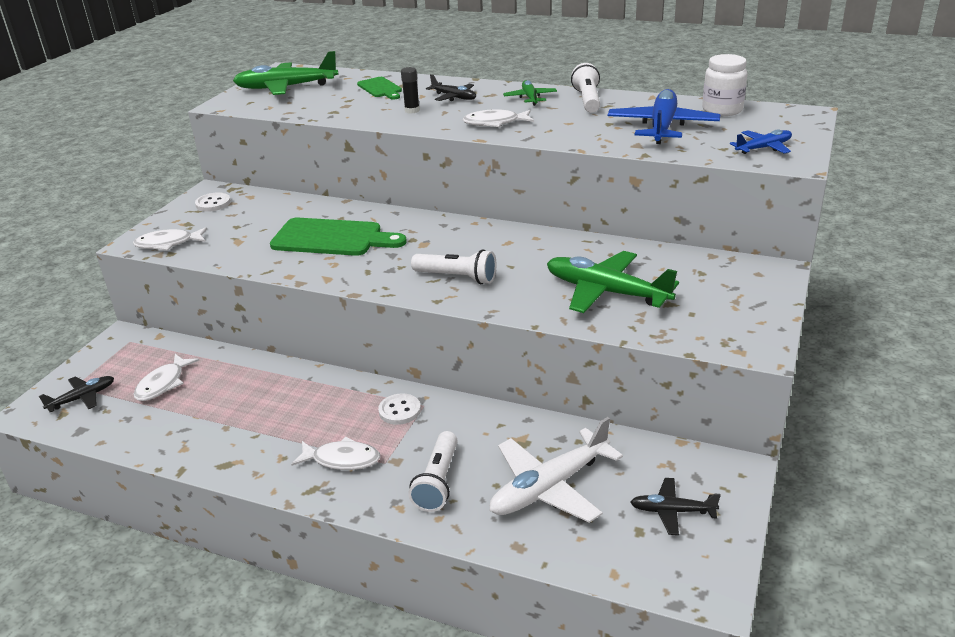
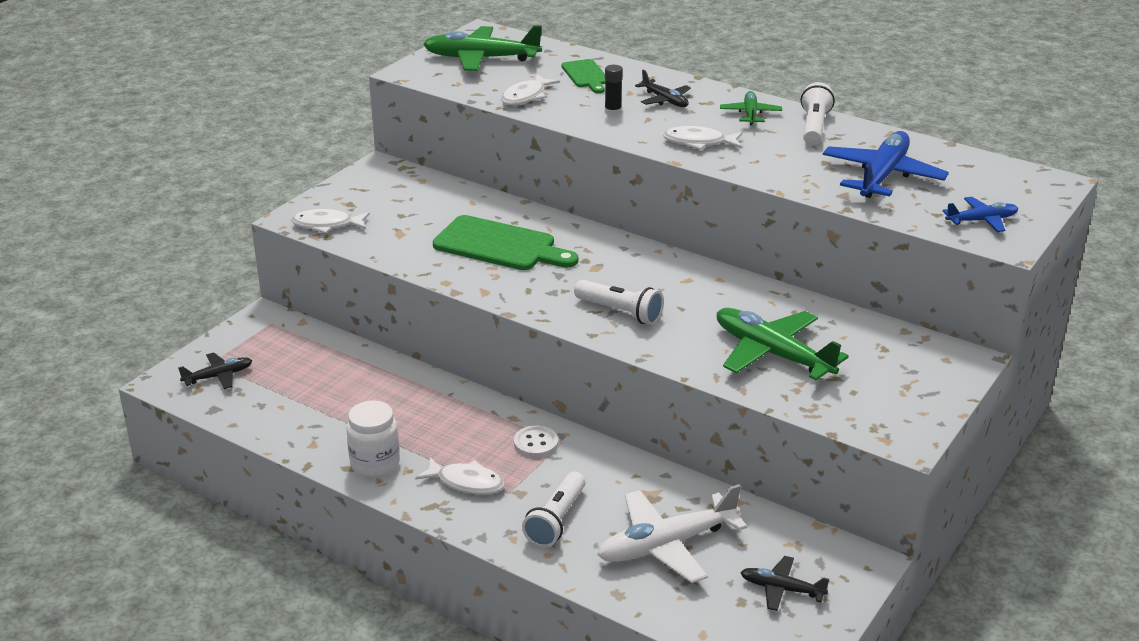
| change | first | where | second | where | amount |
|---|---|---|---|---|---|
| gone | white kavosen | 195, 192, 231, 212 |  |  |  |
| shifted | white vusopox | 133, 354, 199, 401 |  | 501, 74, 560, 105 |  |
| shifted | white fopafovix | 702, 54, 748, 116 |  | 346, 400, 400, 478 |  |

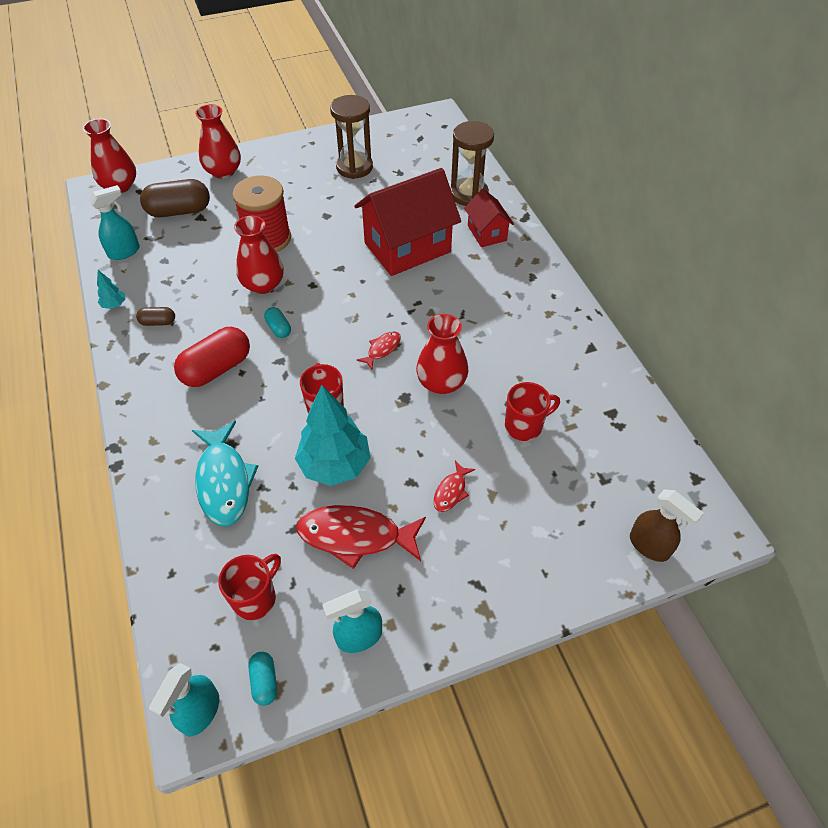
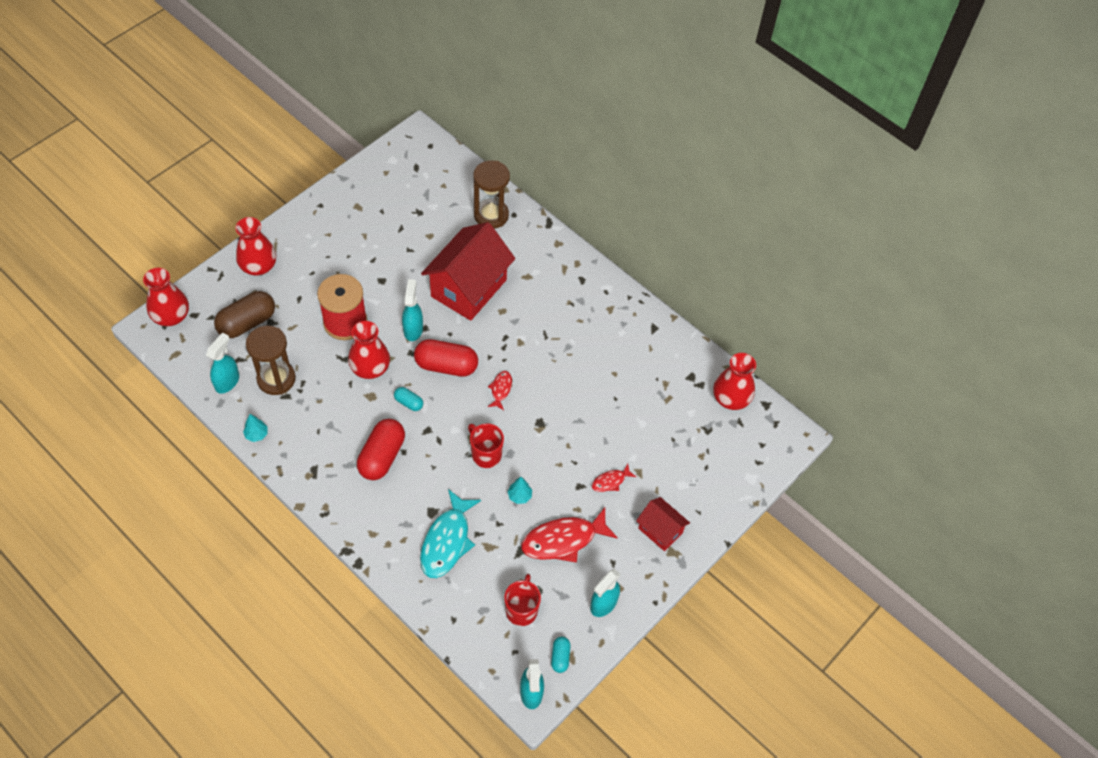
| change | first | where | second | where | amount |
|---|---|---|---|---|---|
| gone | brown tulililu | 136, 307, 175, 326 |  |  |  |
| gone | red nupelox | 505, 382, 560, 441 |  |  |  |
| gone | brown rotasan | 630, 489, 704, 562 |  |  |  |
| new |  |  | turquoise rotasan | 402, 279, 423, 341 |  |
| new |  |  | red tulililu | 414, 339, 478, 377 |  |
| shifted | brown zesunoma | 330, 95, 373, 179 |  | 246, 326, 296, 395 |  |
| shifted | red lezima | 416, 314, 468, 394 |  | 713, 353, 756, 410 |  |
| shifted | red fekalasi | 464, 189, 514, 247 |  | 636, 497, 690, 551 |  |
| rotated | turquoise vusopox | 192, 421, 258, 526 |  | 420, 489, 481, 578 | 60 degrees clockwise |
| rotated | turquoise tulililu | 248, 652, 277, 706 |  | 551, 637, 570, 673 | 45 degrees clockwise |
| rotated | red vusopox | 434, 461, 475, 512 |  | 592, 464, 636, 492 | 60 degrees clockwise |
| scaled | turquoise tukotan | 295, 385, 371, 486 |  | 508, 477, 532, 504 | x0.43 |

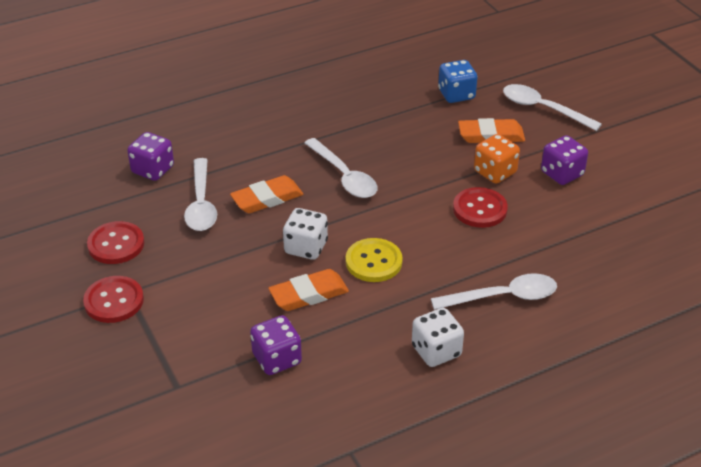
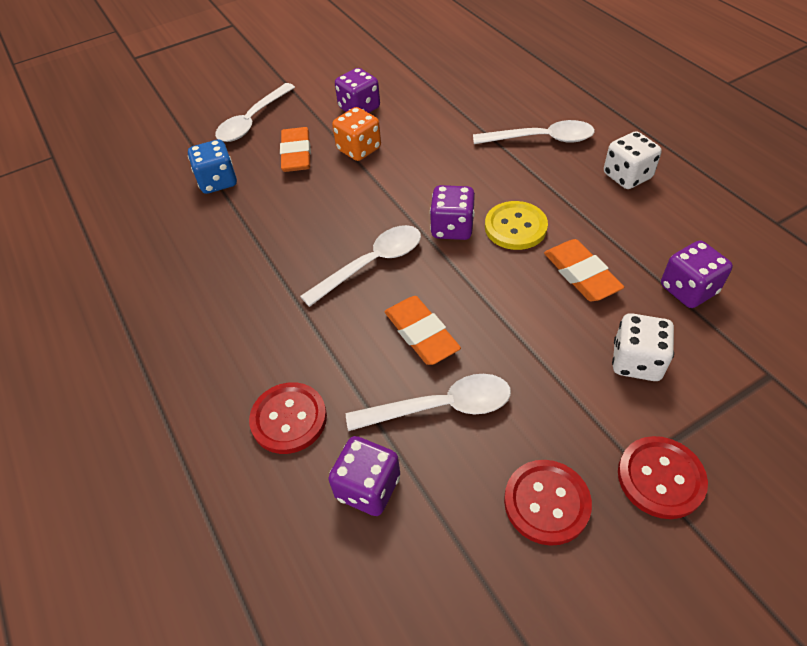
| change | first | where | second | where | amount |
|---|---|---|---|---|---|
| new |  |  | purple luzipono | 430, 185, 475, 240 |  |
| shifted | white luzipono | 283, 208, 328, 260 |  | 612, 313, 674, 381 |  |
| shifted | red kavosen | 453, 187, 508, 228 |  | 249, 382, 327, 454 |  |
| rotated | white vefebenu | 431, 273, 557, 310 |  | 473, 120, 595, 144 | 105 degrees clockwise |

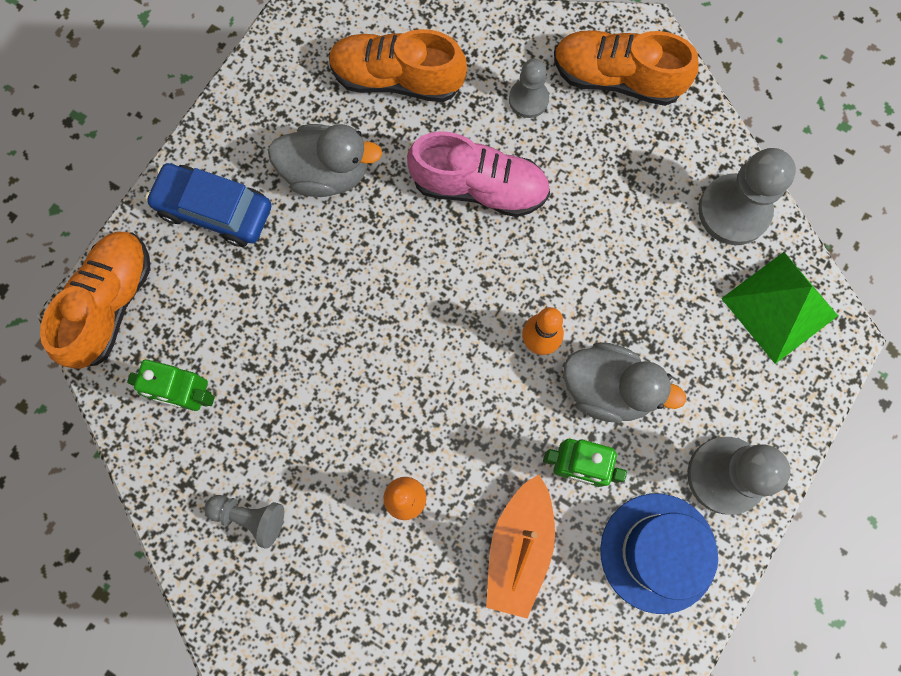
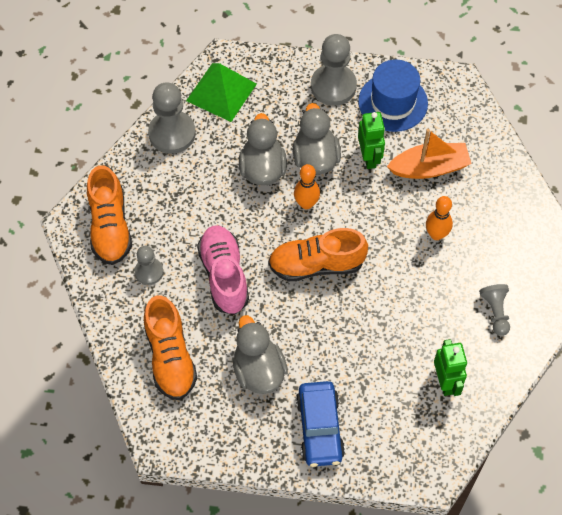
| change | first | where | second | where | amount |
|---|---|---|---|---|---|
| new |  |  | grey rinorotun | 239, 113, 287, 185 |  |
| shifted | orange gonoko | 40, 231, 151, 369 |  | 268, 228, 368, 281 |  |

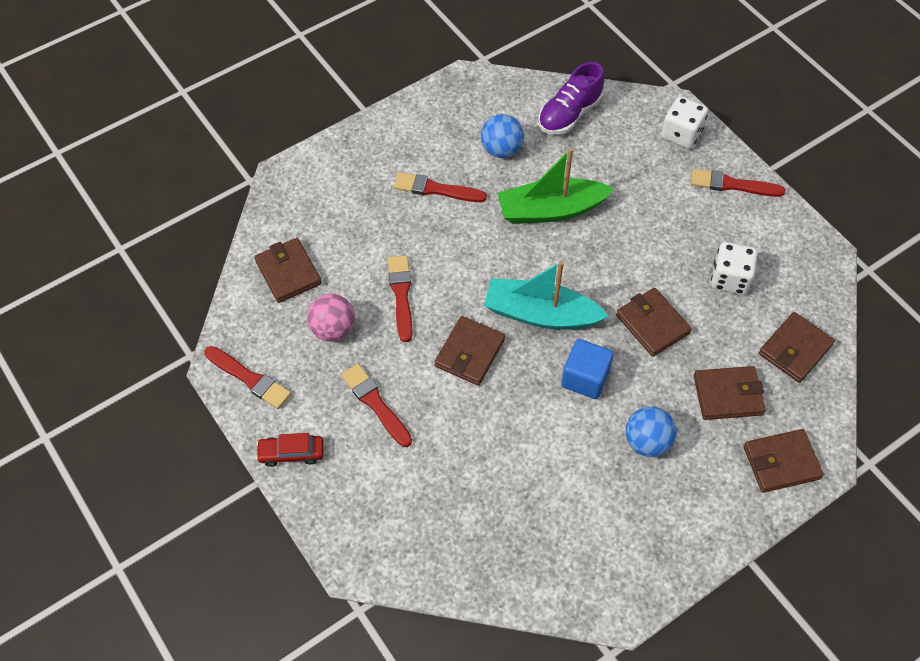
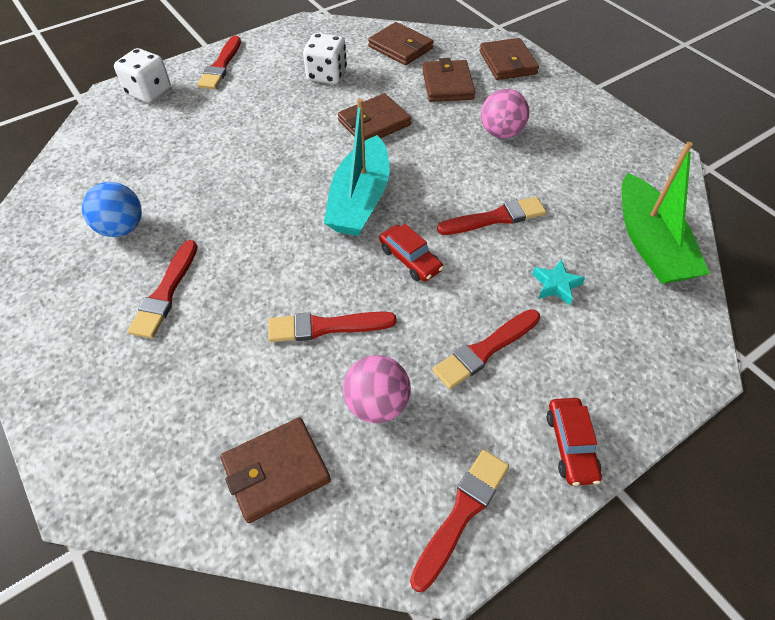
| change | first | where | second | where | amount |
|---|---|---|---|---|---|
| gone | purple gonoko | 538, 62, 605, 135 |  |  |  |
| gone | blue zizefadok | 561, 339, 614, 399 |  |  |  |
| new |  |  | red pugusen | 437, 197, 546, 235 |  |
| new |  |  | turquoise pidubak | 532, 259, 585, 305 |  |
| shifted | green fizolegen | 498, 148, 614, 224 |  | 622, 142, 710, 284 |  |
| swapped | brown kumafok | 435, 316, 505, 386 | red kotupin | 379, 224, 444, 282 |  |
| repainted | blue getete | 626, 406, 677, 457 | pink getete | 481, 89, 529, 139 |  |

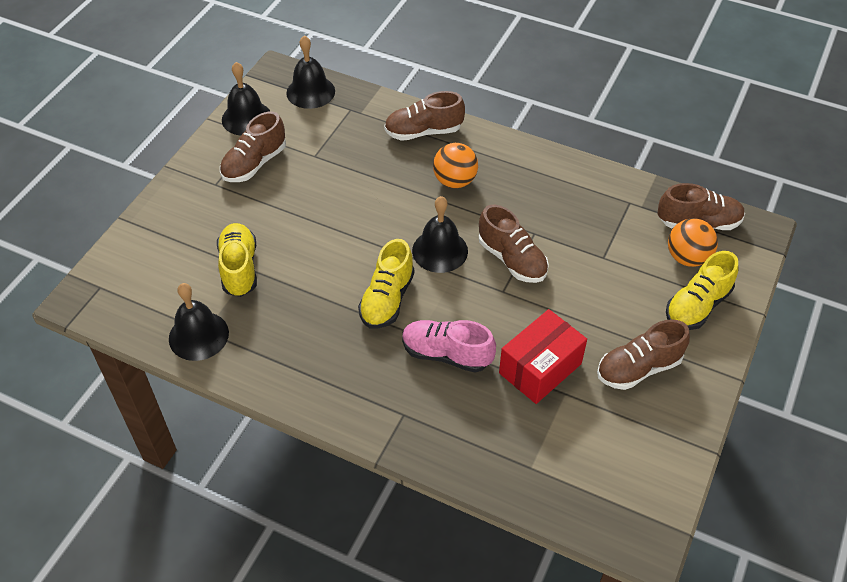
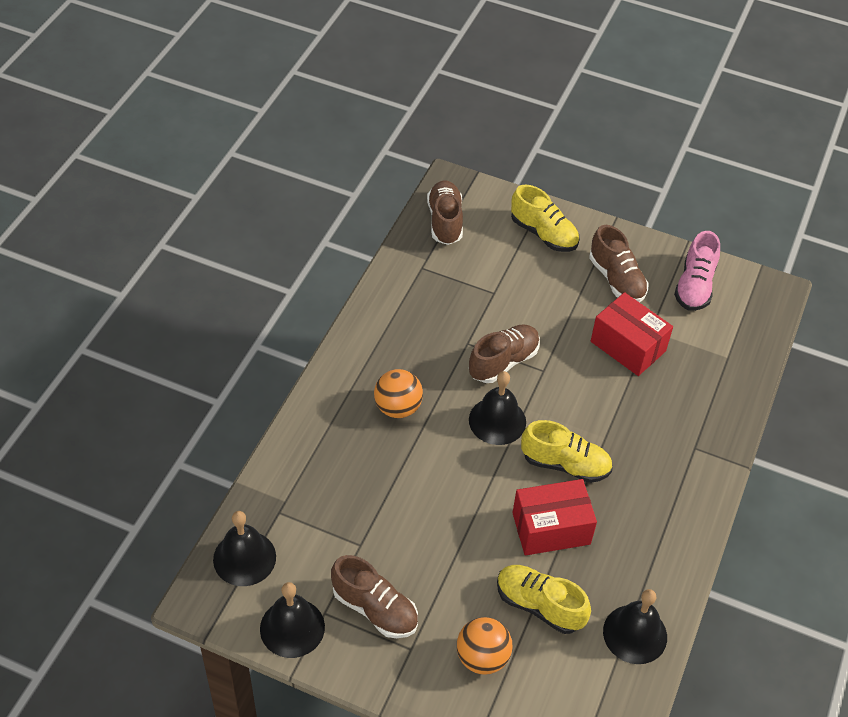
| change | first | where | second | where | amount |
|---|---|---|---|---|---|
| gone | brown gonoko | 384, 91, 465, 141 |  |  |  |
| new |  |  | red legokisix | 512, 479, 597, 556 |  |
| shifted | pink gonoko | 402, 320, 496, 373 |  | 674, 231, 720, 311 |  |
| shifted | orange getete | 668, 218, 718, 267 |  | 457, 617, 512, 675 |  |
| rotated | yellow gonoko | 217, 223, 257, 297 |  | 497, 565, 591, 634 | 45 degrees clockwise |

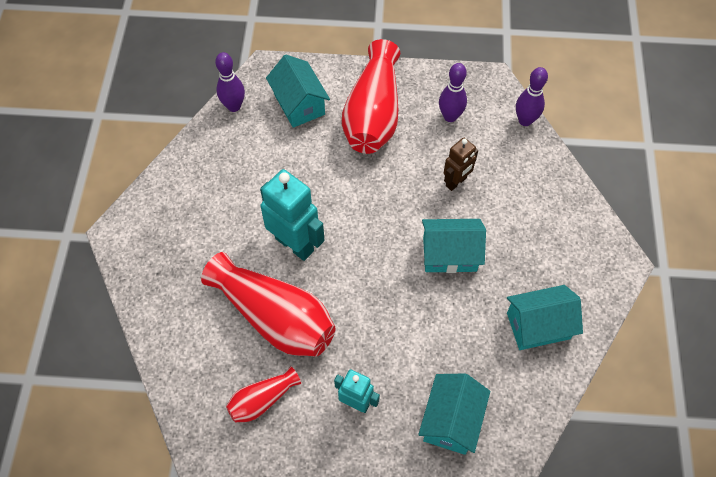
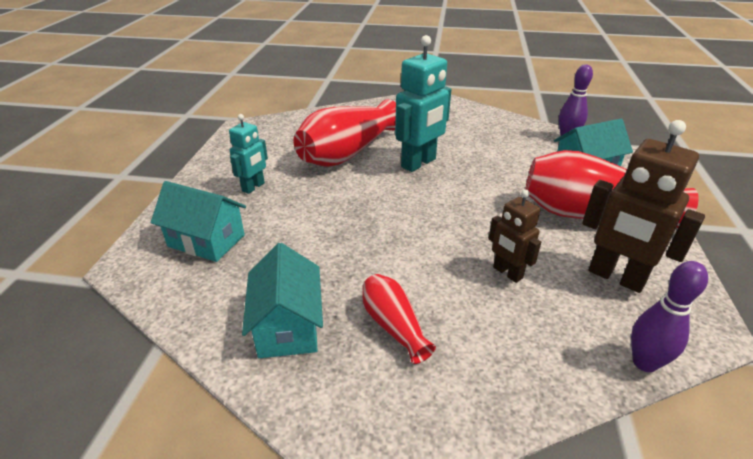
| change | first | where | second | where | amount |
|---|---|---|---|---|---|
| gone | turquoise fekalasi | 422, 219, 486, 273 |  |  |  |
| shifted | red lezima | 226, 366, 301, 423 |  | 362, 274, 436, 364 |  |
| swapped | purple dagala | 439, 63, 467, 122 | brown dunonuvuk | 582, 120, 705, 293 |  |

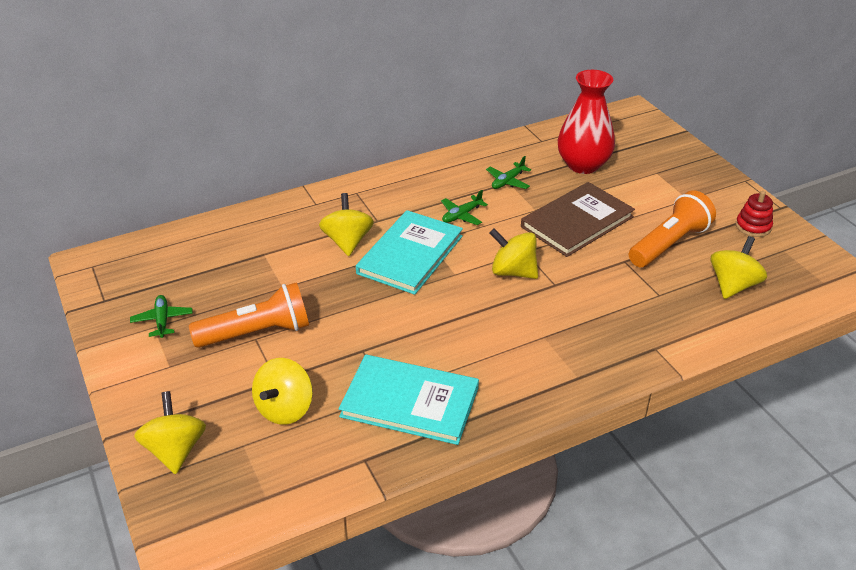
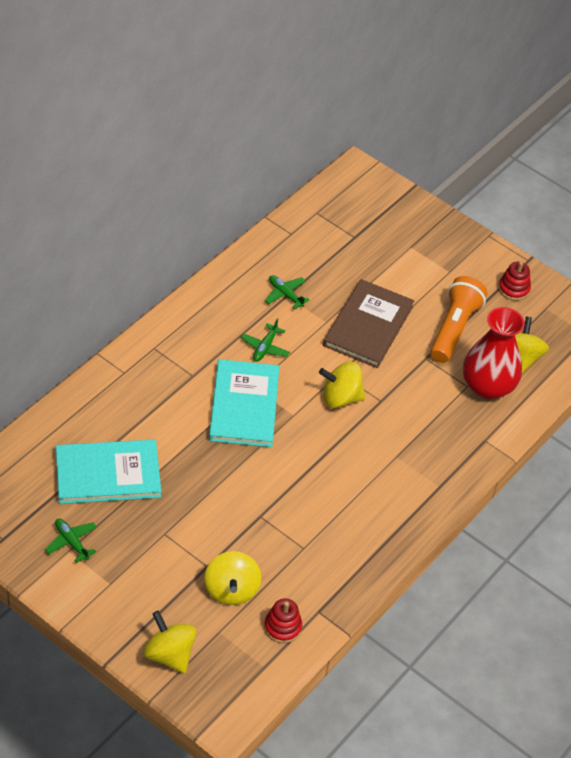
| change | first | where | second | where | amount |
|---|---|---|---|---|---|
| gone | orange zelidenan | 189, 282, 309, 348 |  |  |  |
| gone | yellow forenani | 319, 193, 374, 256 |  |  |  |
| new |  |  | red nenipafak | 264, 598, 302, 643 |  |
| shifted | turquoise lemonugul | 339, 354, 479, 445 |  | 56, 440, 161, 504 |  |
| shifted | red lezima | 558, 70, 615, 174 |  | 463, 307, 525, 399 |  |
| rotated | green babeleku | 486, 156, 531, 189 |  | 265, 275, 309, 309 | 120 degrees clockwise |

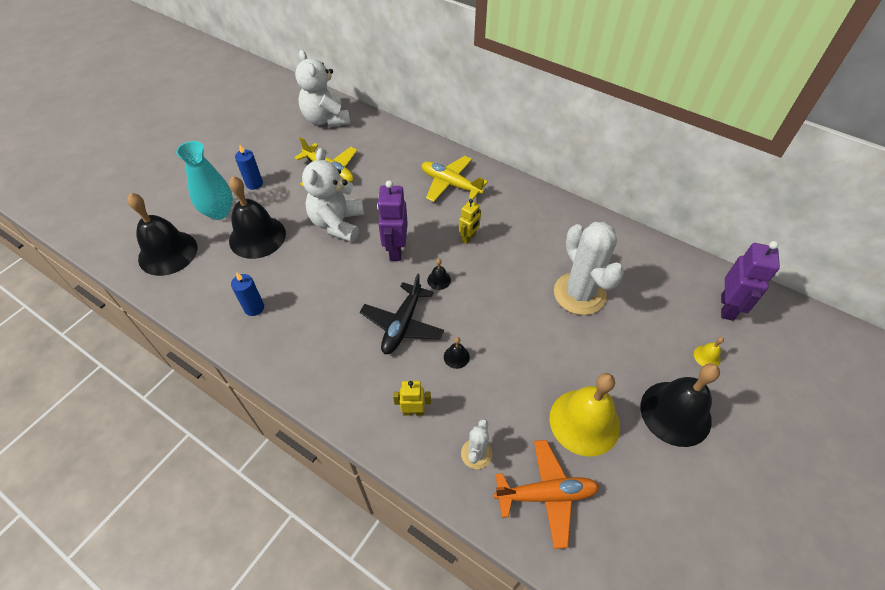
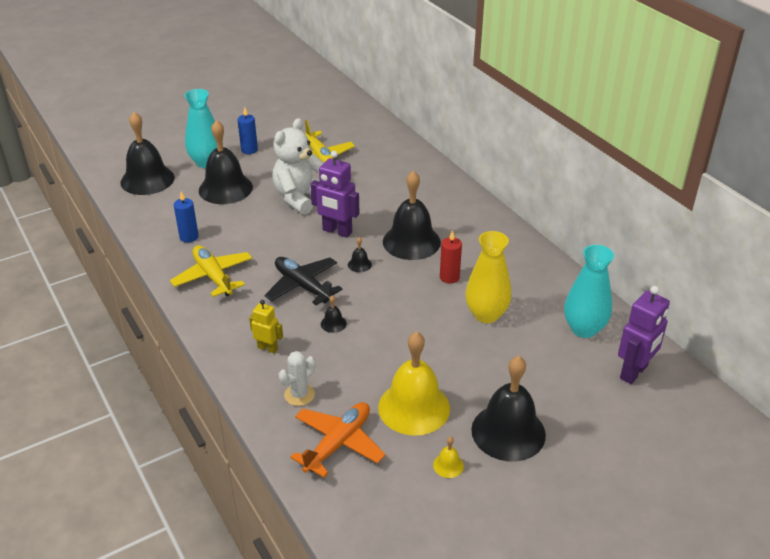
| change | first | where | second | where | amount |
|---|---|---|---|---|---|
| gone | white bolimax | 295, 50, 350, 127 |  |  |  |
| new |  |  | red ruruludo | 440, 230, 462, 284 |  |
| new |  |  | turquoise lezima | 564, 245, 614, 338 |  |
| shifted | yellow babeleku | 422, 156, 488, 202 |  | 170, 245, 252, 297 |  |
| shifted | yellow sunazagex | 694, 337, 724, 366 |  | 433, 436, 464, 478 |  |
| swapped | yellow dunonuvuk | 459, 199, 481, 244 | black sunazagex | 383, 170, 441, 260 |  |
| swapped | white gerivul | 554, 222, 624, 315 | yellow lezima | 465, 231, 511, 323 |  |
| rotated | black babeleku | 360, 274, 444, 354 |  | 264, 257, 343, 305 | 90 degrees clockwise |
| rotated | purple dunonuvuk | 377, 180, 408, 261 |  | 310, 151, 360, 238 | 90 degrees counterclockwise |
| rotated | orange babeleku | 494, 440, 599, 549 |  | 290, 402, 385, 478 | 75 degrees counterclockwise |

